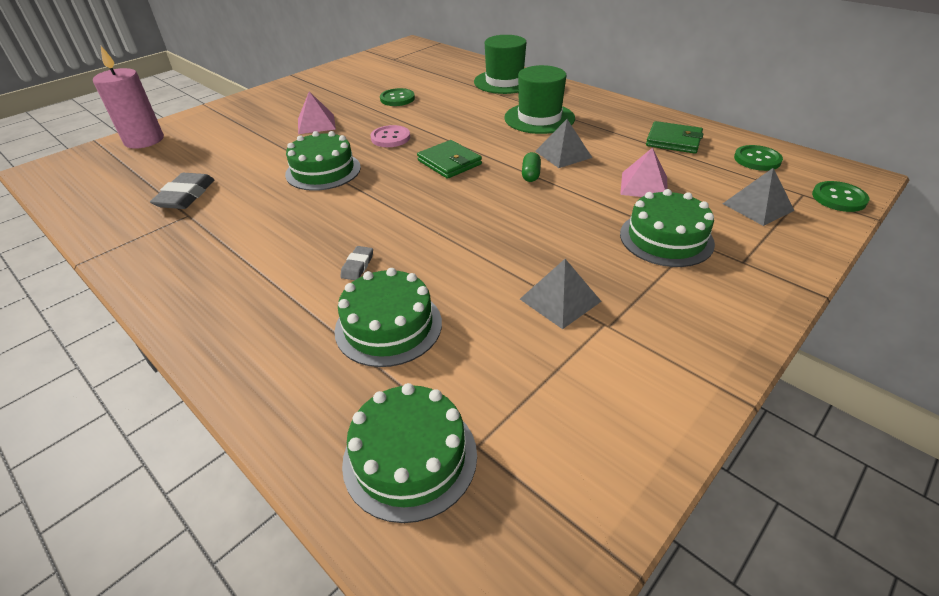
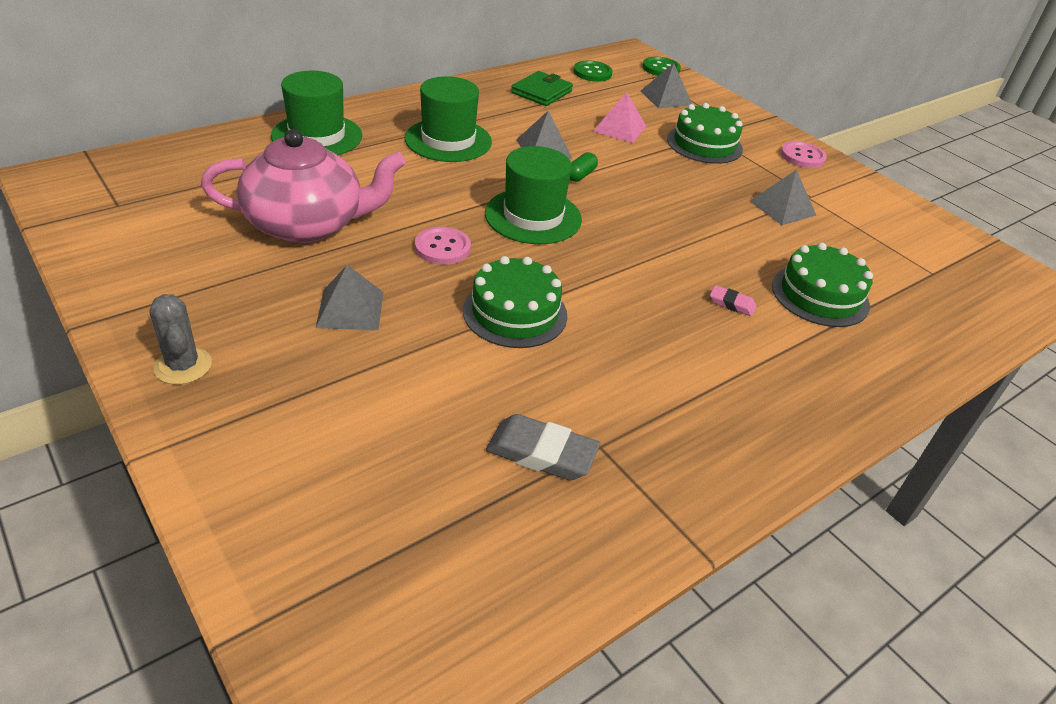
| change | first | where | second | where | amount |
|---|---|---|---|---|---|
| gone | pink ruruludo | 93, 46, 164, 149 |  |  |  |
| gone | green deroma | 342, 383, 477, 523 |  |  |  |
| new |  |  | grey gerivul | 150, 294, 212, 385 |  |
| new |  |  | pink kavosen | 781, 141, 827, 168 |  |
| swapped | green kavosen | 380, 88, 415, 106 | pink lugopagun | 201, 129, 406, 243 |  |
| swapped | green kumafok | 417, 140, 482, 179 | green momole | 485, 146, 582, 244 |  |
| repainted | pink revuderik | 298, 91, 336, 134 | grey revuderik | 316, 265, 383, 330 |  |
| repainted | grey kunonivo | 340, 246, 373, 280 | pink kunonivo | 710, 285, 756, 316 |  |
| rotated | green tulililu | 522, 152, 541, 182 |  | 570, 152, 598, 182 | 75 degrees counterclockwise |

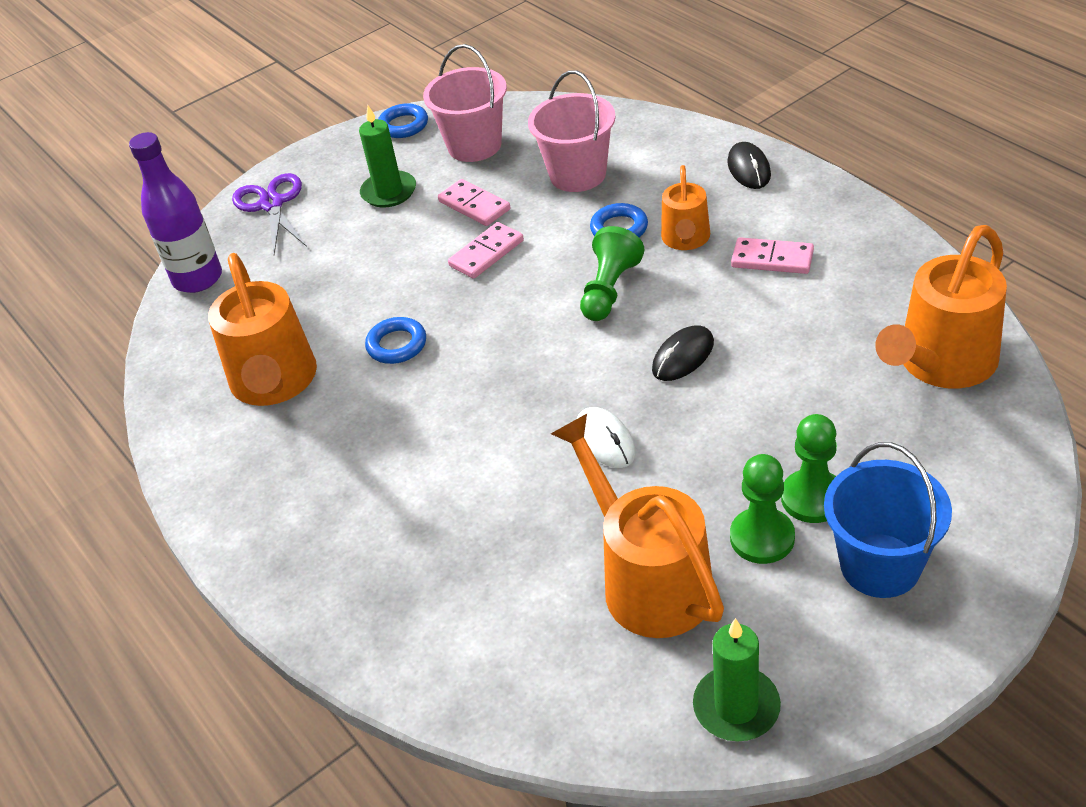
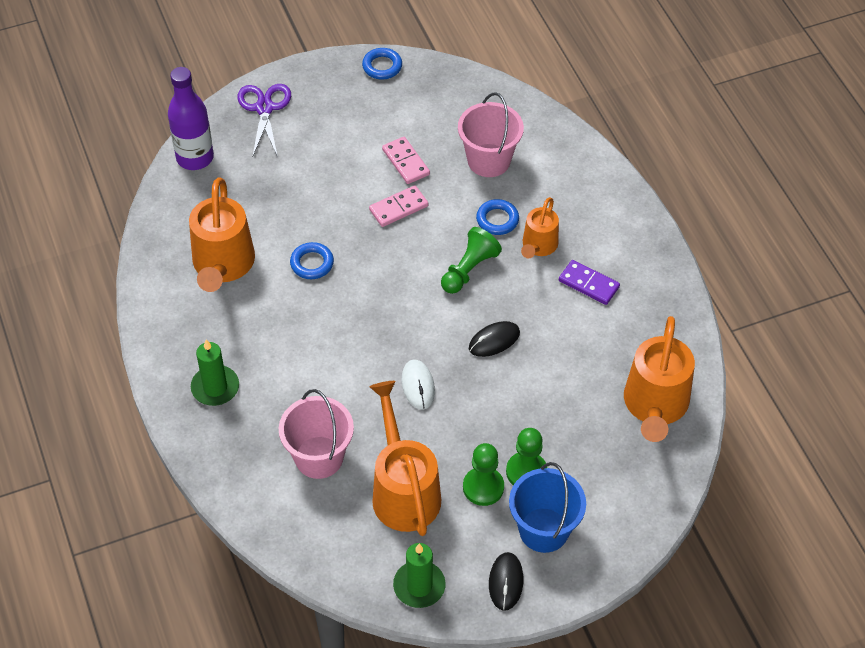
| change | first | where | second | where | amount |
|---|---|---|---|---|---|
| shifted | green ruruludo | 359, 105, 416, 207 |  | 191, 340, 239, 406 |  |
| shifted | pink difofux | 423, 44, 507, 162 |  | 279, 389, 354, 479 |  |
| shifted | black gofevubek | 727, 142, 771, 189 |  | 489, 552, 523, 611 |  |
| repainted | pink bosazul | 731, 237, 814, 274 | purple bosazul | 559, 260, 620, 305 |  |
| rotated | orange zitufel | 875, 225, 1007, 389 |  | 624, 316, 695, 442 | 45 degrees counterclockwise |

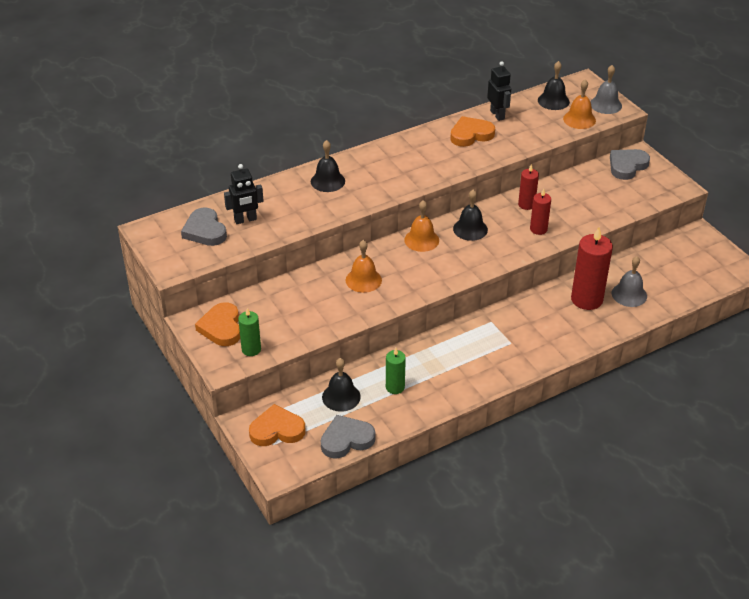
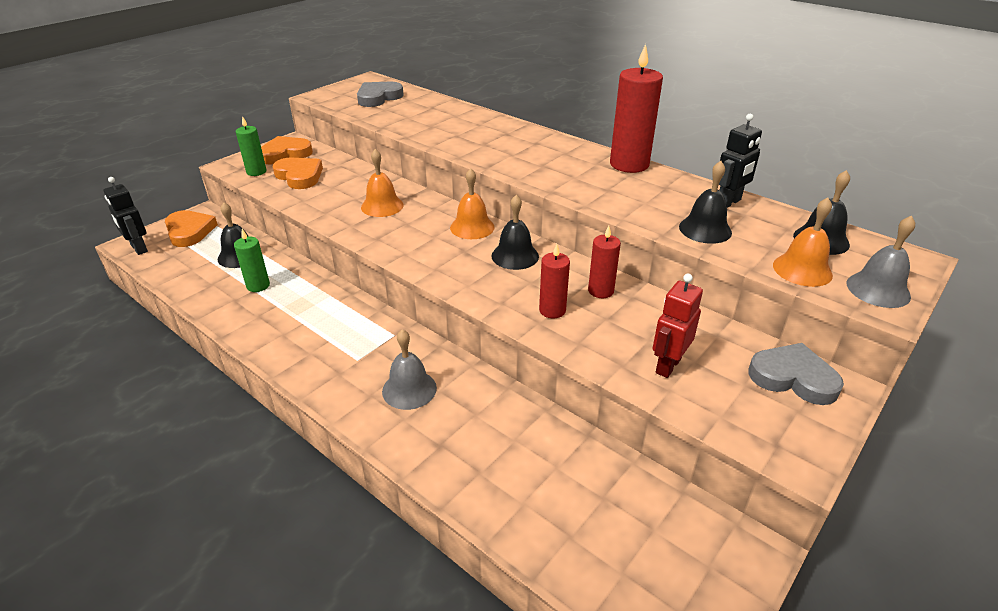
| change | first | where | second | where | amount |
|---|---|---|---|---|---|
| gone | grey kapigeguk | 321, 415, 376, 459 |  |  |  |
| new |  |  | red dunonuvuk | 652, 274, 703, 378 |  |
| shifted | black dunonuvuk | 224, 164, 264, 224 |  | 103, 177, 148, 255 |  |
| shifted | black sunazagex | 311, 140, 345, 192 |  | 679, 161, 732, 244 |  |
| shifted | orange kapigeguk | 450, 116, 495, 147 |  | 273, 158, 323, 189 |  |
| shifted | red ruruludo | 571, 227, 613, 310 |  | 610, 44, 663, 173 |  |
| shifted | grey sunazagex | 612, 256, 647, 307 |  | 382, 329, 437, 410 |  |

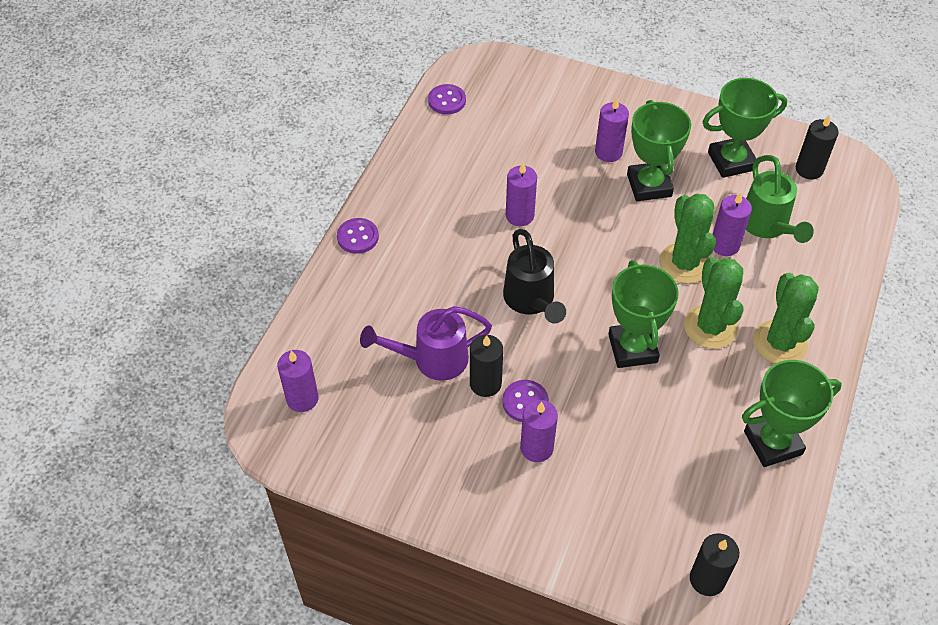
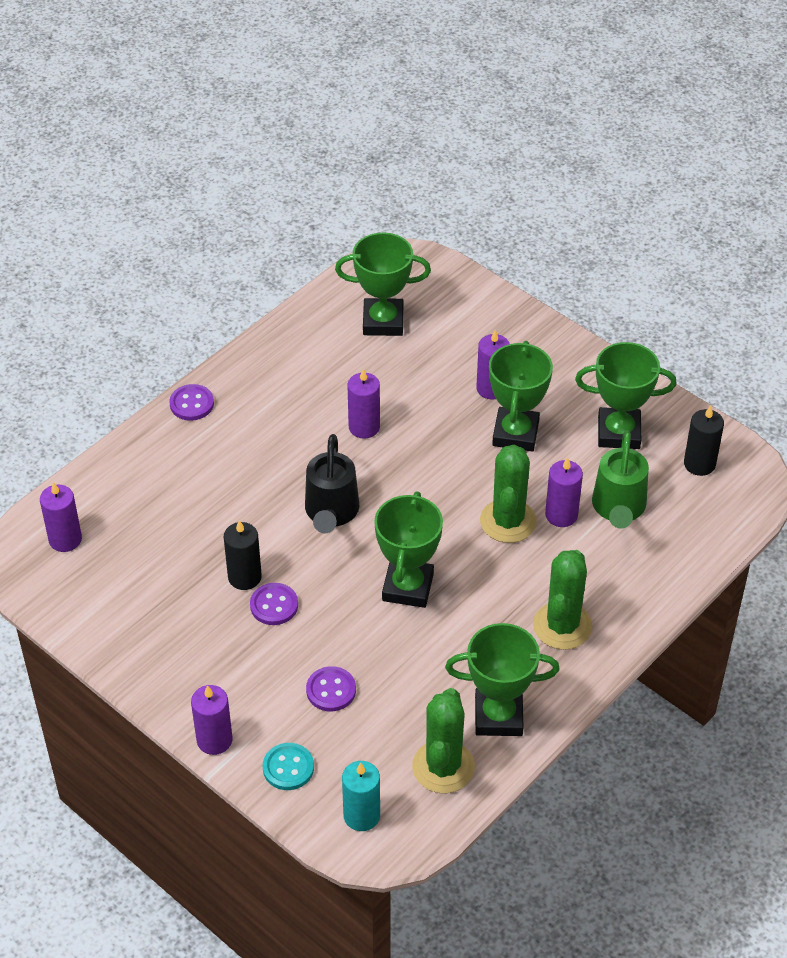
| change | first | where | second | where | amount |
|---|---|---|---|---|---|
| gone | purple zitufel | 360, 306, 492, 381 |  |  |  |
| new |  |  | turquoise kavosen | 263, 743, 314, 790 |  |
| new |  |  | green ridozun | 335, 232, 431, 336 |  |
| shifted | purple kavosen | 428, 84, 466, 115 |  | 306, 666, 356, 711 |  |
| shifted | purple ruruludo | 520, 400, 558, 462 |  | 191, 685, 232, 755 |  |
| shifted | green gerivul | 684, 257, 743, 349 |  | 412, 688, 475, 793 |  |
| repainted | black ruruludo | 690, 533, 739, 596 | turquoise ruruludo | 342, 761, 380, 831 |  |

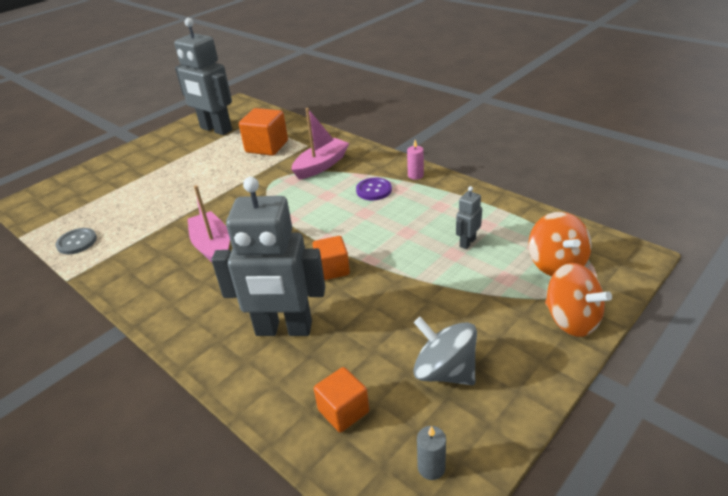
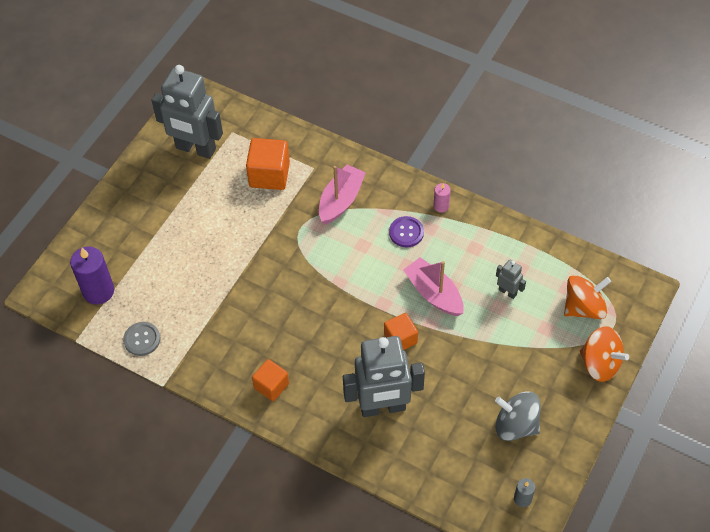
| change | first | where | second | where | amount |
|---|---|---|---|---|---|
| new |  |  | purple ruruludo | 70, 246, 114, 304 |  |
| shifted | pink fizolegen | 188, 185, 230, 262 |  | 403, 257, 464, 316 |  |
| shifted | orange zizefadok | 314, 367, 369, 433 |  | 252, 359, 289, 401 |  |
| rotated | grey dunonuvuk | 456, 186, 482, 249 |  | 496, 260, 526, 299 | 105 degrees clockwise |
| rotated | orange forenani | 528, 212, 592, 276 |  | 564, 275, 611, 319 | 90 degrees counterclockwise |

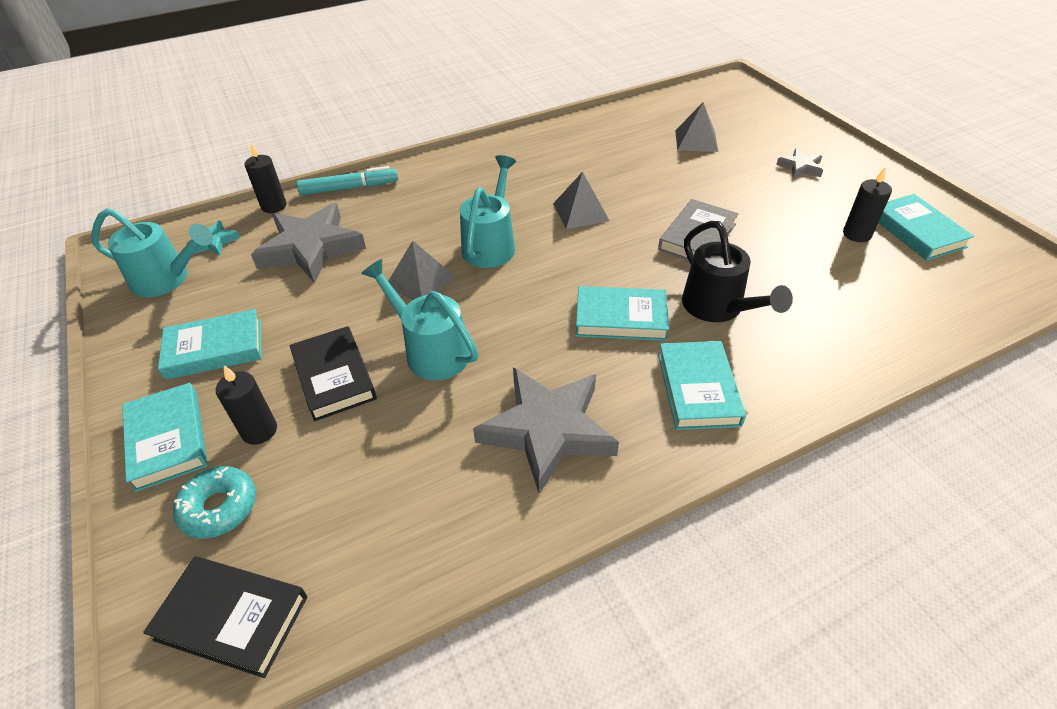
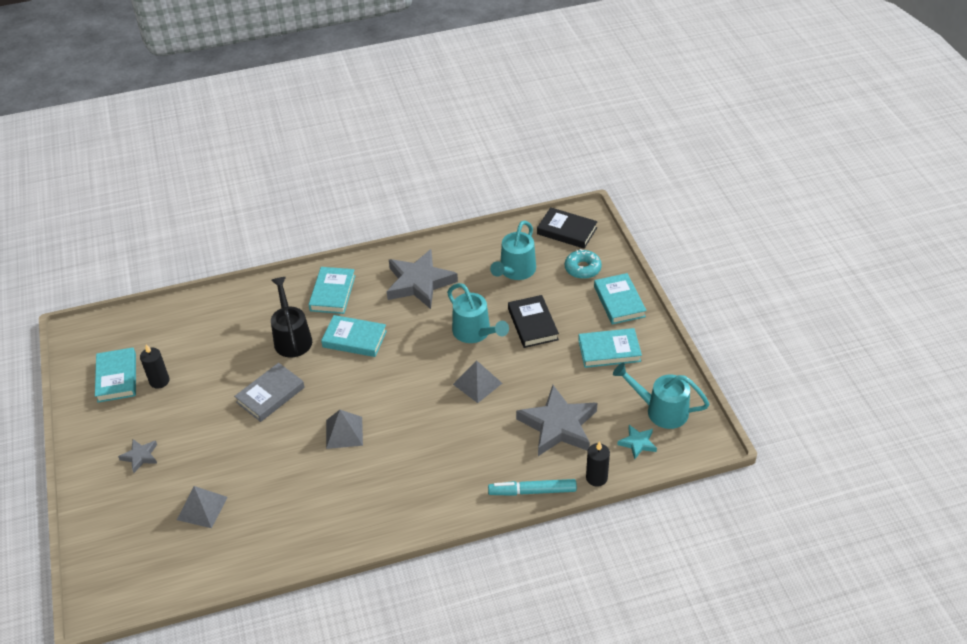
| change | first | where | second | where | amount |
|---|---|---|---|---|---|
| gone | black ruruludo | 216, 365, 277, 445 |  |  |  |
| shifted | turquoise zitufel | 460, 155, 516, 268 |  | 490, 221, 536, 280 |  |

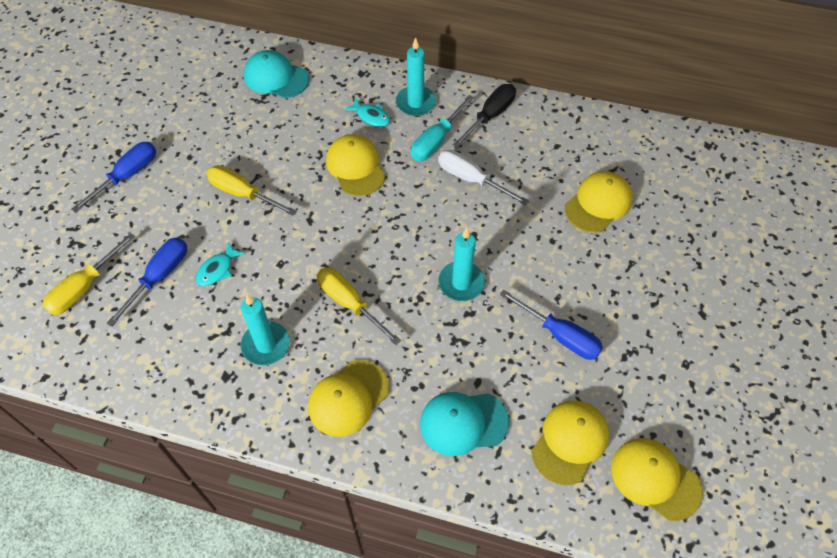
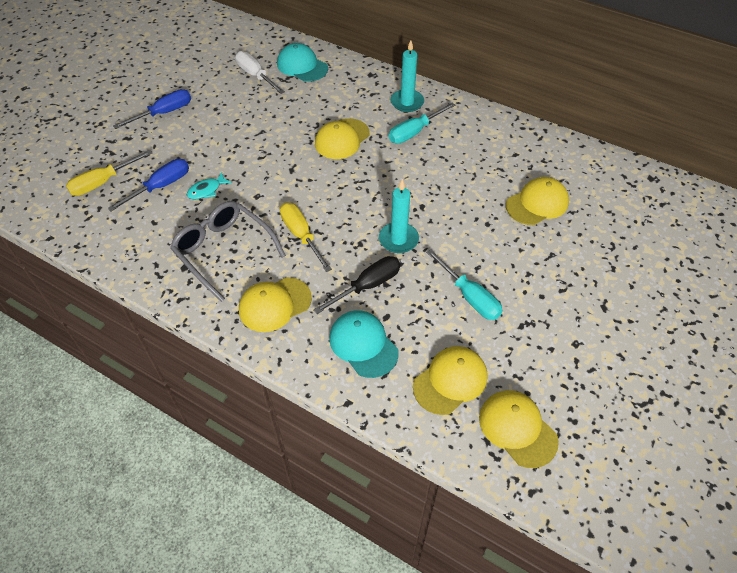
| change | first | where | second | where | amount |
|---|---|---|---|---|---|
| gone | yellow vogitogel | 206, 165, 297, 216 |  |  |  |
| gone | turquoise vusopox | 344, 97, 390, 127 |  |  |  |
| shifted | white vogitogel | 438, 150, 529, 205 |  | 235, 51, 285, 94 |  |
| shifted | black vogitogel | 452, 84, 516, 148 |  | 313, 256, 401, 314 |  |
| swapped | turquoise ruruludo | 241, 295, 290, 365 | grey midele | 170, 201, 286, 302 |  |
| repainted | blue vogitogel | 499, 289, 603, 360 | turquoise vogitogel | 426, 249, 502, 320 |  |
| rotated | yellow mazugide | 326, 134, 386, 196 |  | 315, 118, 370, 159 | 135 degrees counterclockwise |
| rotated | turquoise mazugide | 420, 392, 509, 456 |  | 329, 310, 399, 378 | 45 degrees clockwise |

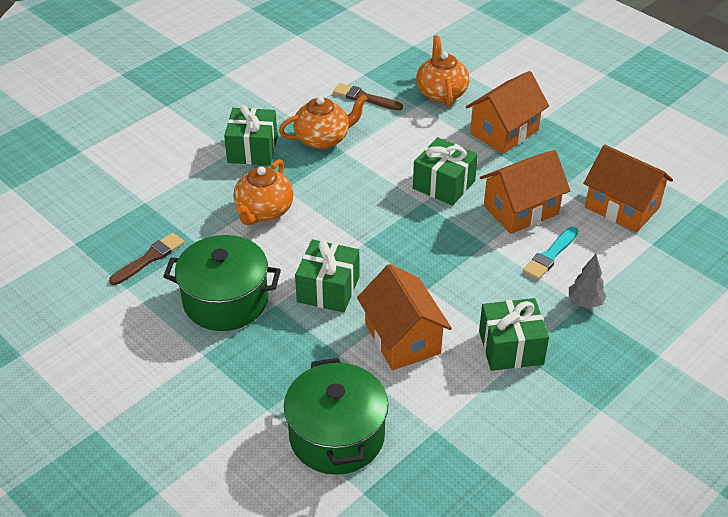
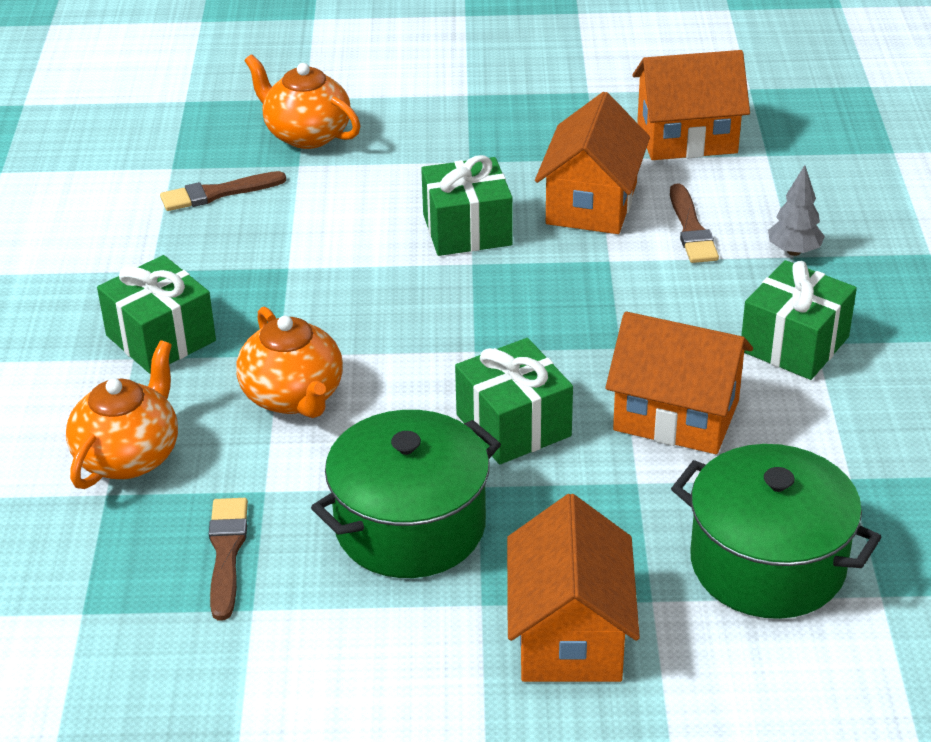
| change | first | where | second | where | amount |
|---|---|---|---|---|---|
| shifted | orange lugopagun | 279, 95, 368, 149 |  | 66, 340, 178, 489 |  |
| shifted | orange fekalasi | 466, 71, 549, 154 |  | 507, 494, 640, 682 |  |
| repainted | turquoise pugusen | 523, 227, 578, 280 | brown pugusen | 670, 183, 719, 263 |  |

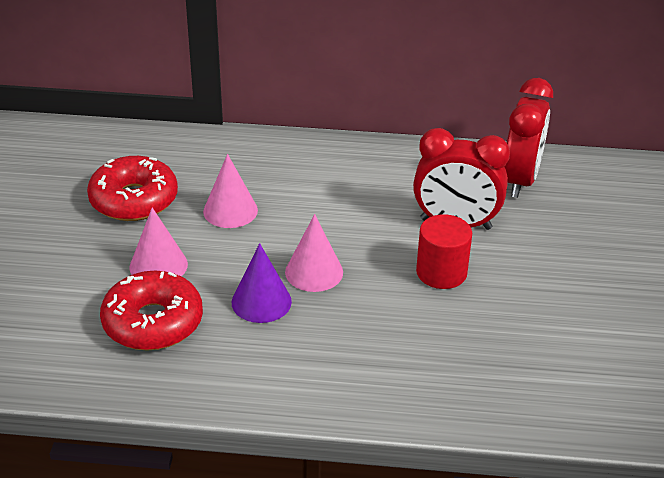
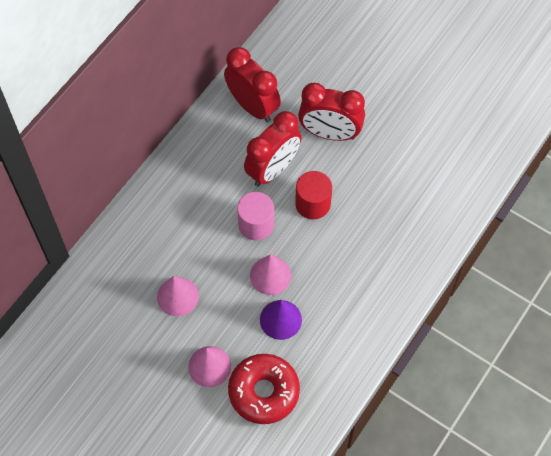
| change | first | where | second | where | amount |
|---|---|---|---|---|---|
| gone | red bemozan | 87, 156, 178, 221 |  |  |  |
| new |  |  | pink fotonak | 237, 192, 274, 240 |  |
| new |  |  | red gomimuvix | 298, 83, 365, 141 |  |

